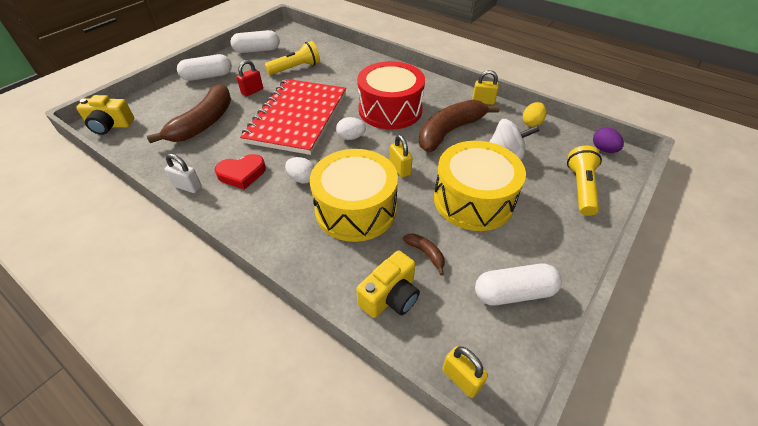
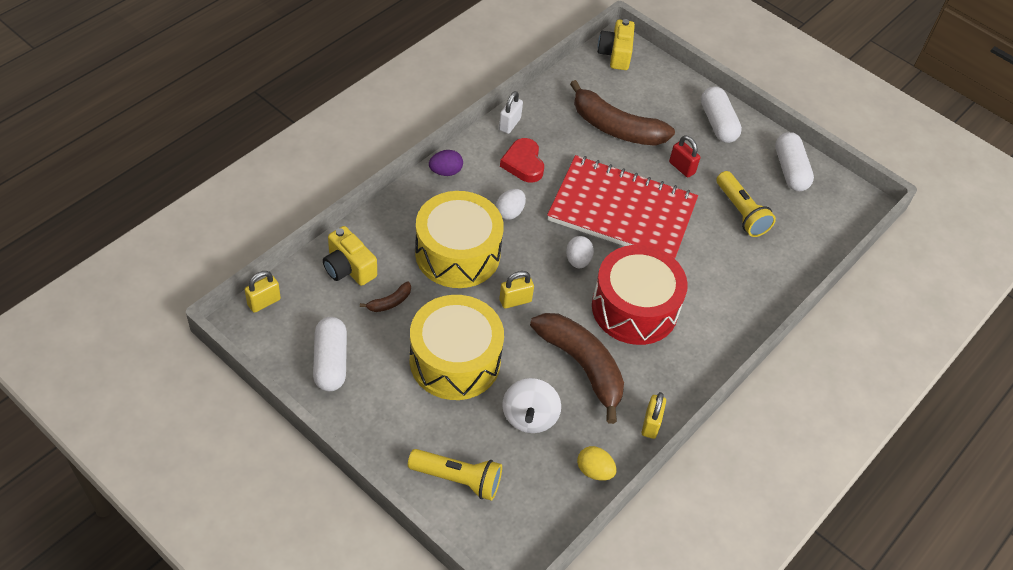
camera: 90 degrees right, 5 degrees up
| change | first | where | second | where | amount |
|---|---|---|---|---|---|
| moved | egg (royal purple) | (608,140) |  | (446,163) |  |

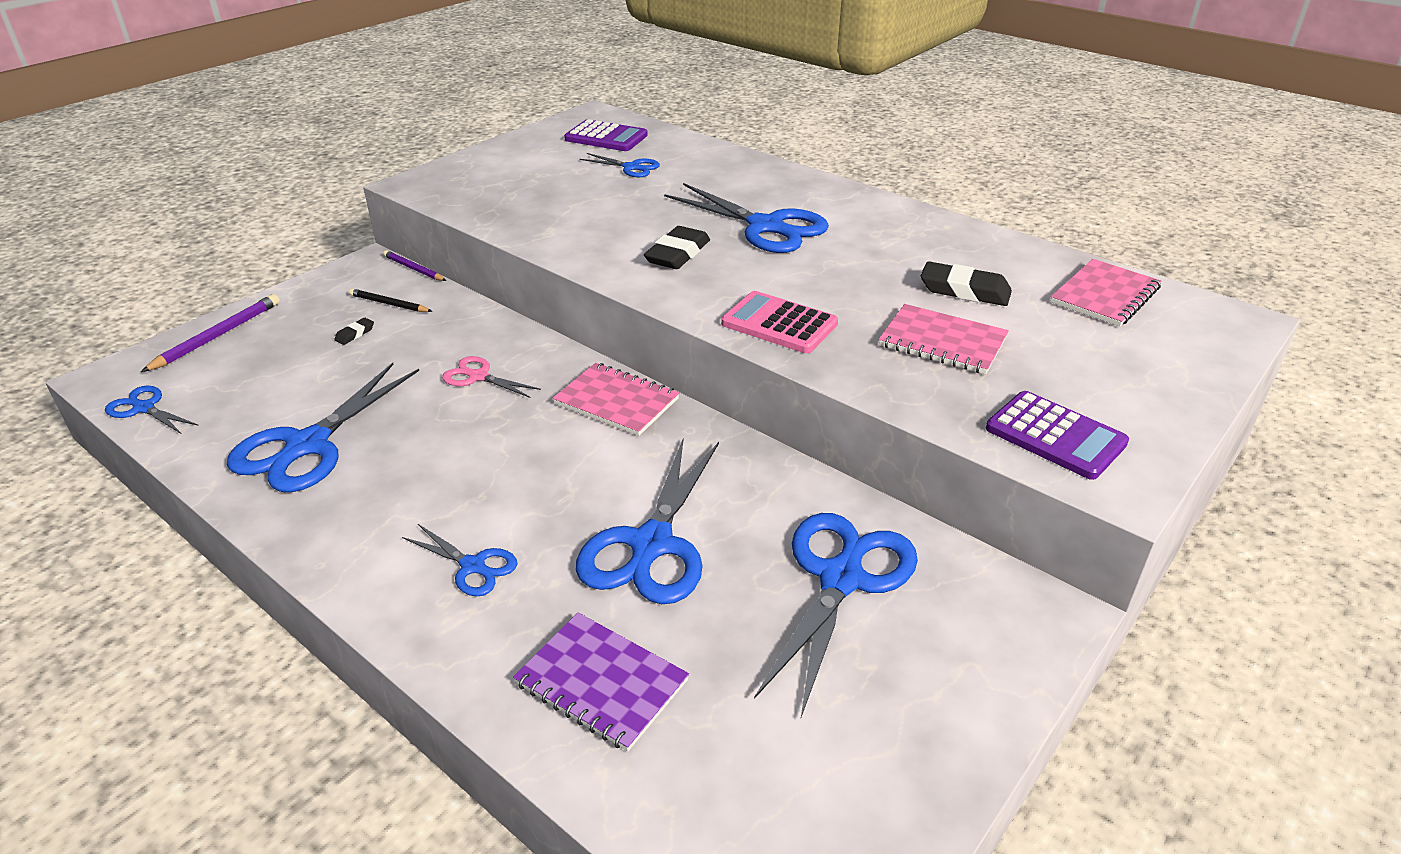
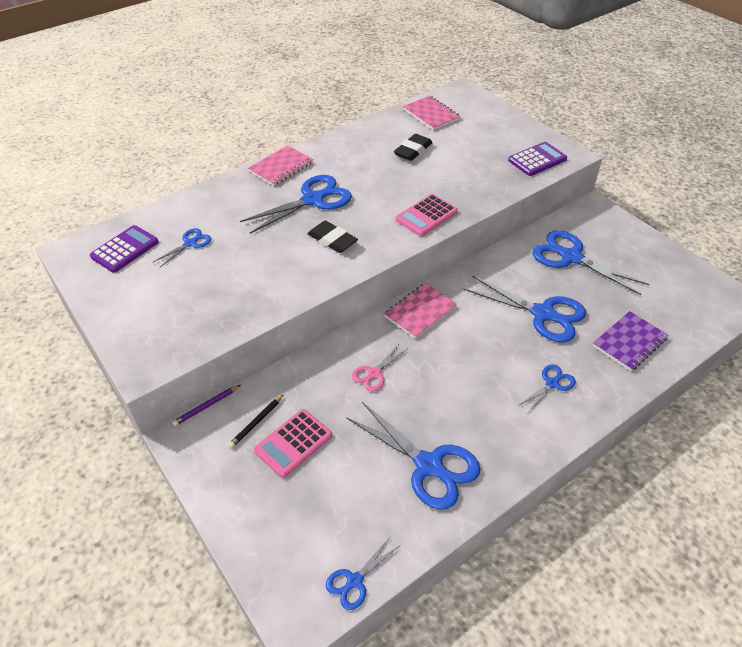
camera: 75 degrees left, 10 degrees up
| change | first | where | second | where | amount |
|---|---|---|---|---|---|
| removed | pencil (royal purple) | (210,333) |  |  |  |
| moved | exercise book (rose-pink) | (944,339) |  | (280,165) |  |
| replaced | pencil eraser (jet-black) | (354,331) | calculator (rose-pink) | (293,443) |  |

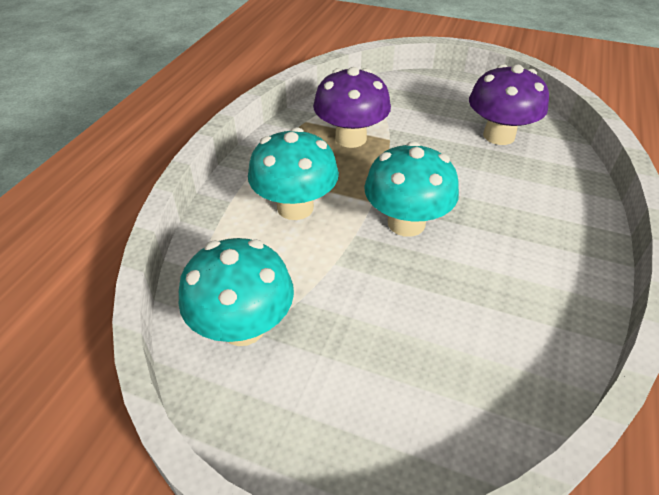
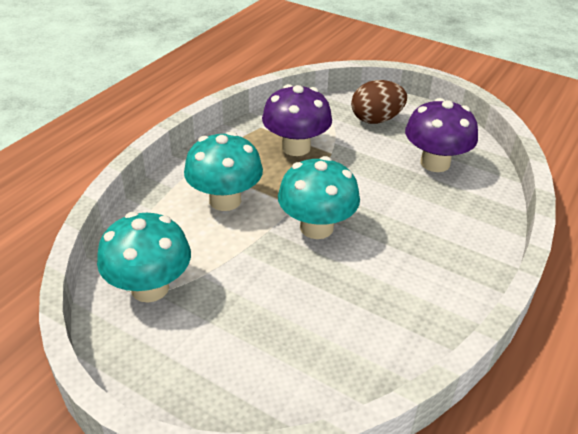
camera: 10 degrees right, 5 degrees down
| change | first | where | second | where | amount |
|---|---|---|---|---|---|
| added |  |  | egg (dark brown) | (379,102) |  |

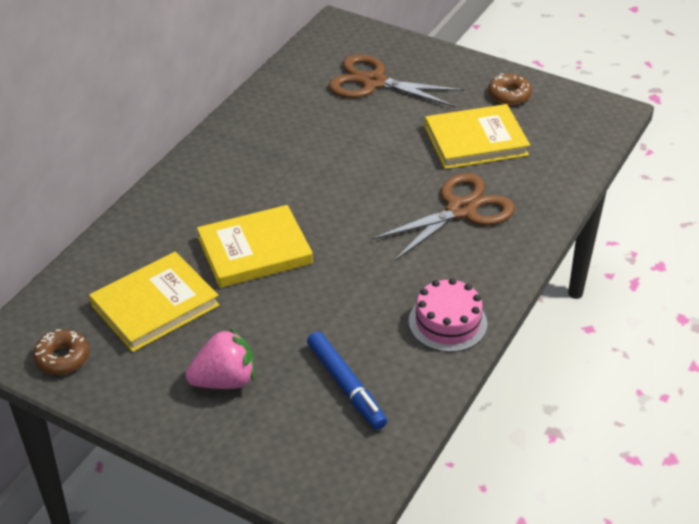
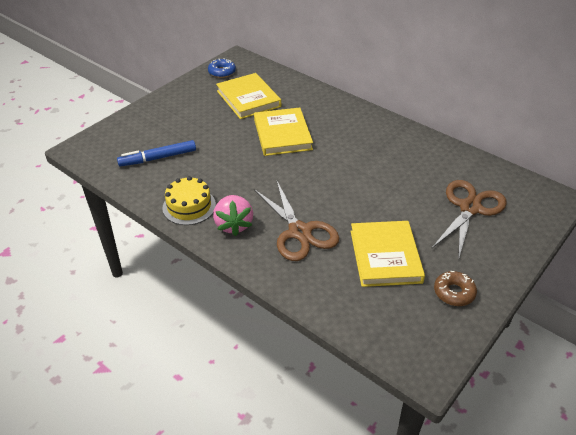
camera: 100 degrees right, 0 degrees up
| change | first | where | second | where | amount |
|---|---|---|---|---|---|
| moved | strawberry (rose-pink) | (220,358) |  | (233,215) |  |
| recoloured | doughnut (dark brown) | (61,352) | doughnut (blue) | (222,68) |  |
| recoloured | cake (rose-pink) | (448,315) | cake (golden) | (189,200) |  |

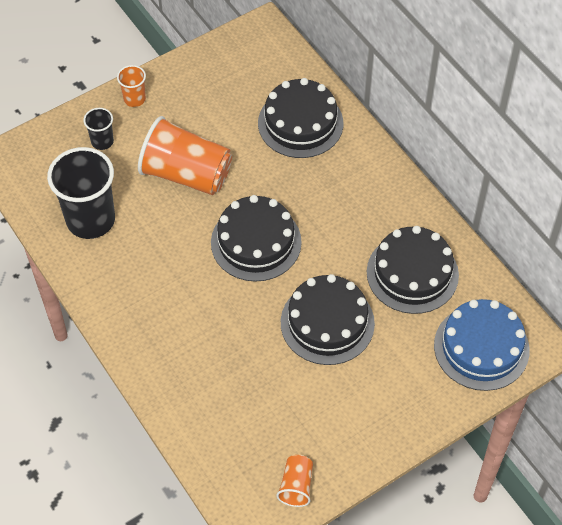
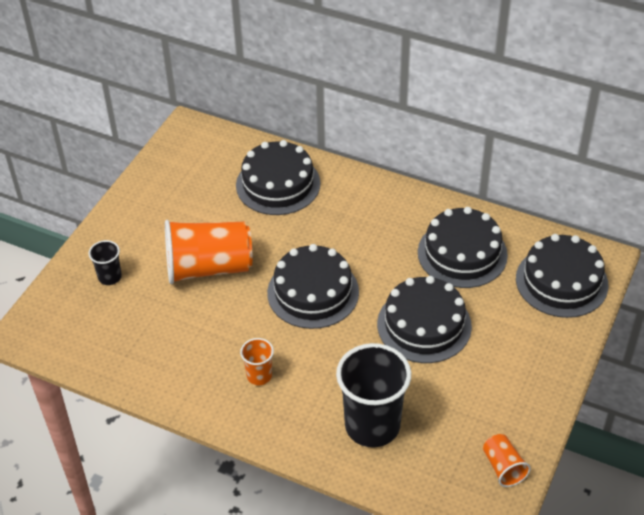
camera: 30 degrees left, 10 degrees down
| change | first | where | second | where | amount |
|---|---|---|---|---|---|
| moved | cup (jet-black) | (81,193) |  | (373,395) |  |
| moved | cup (orange) | (131,86) |  | (257,361) |  |
| recoloured | cake (blue) | (482,345) | cake (jet-black) | (562,276) |  |

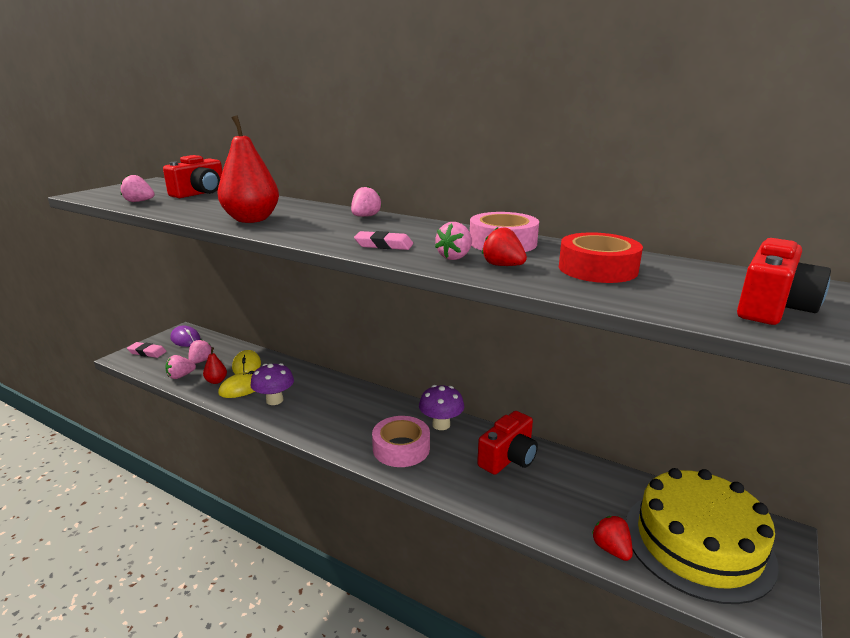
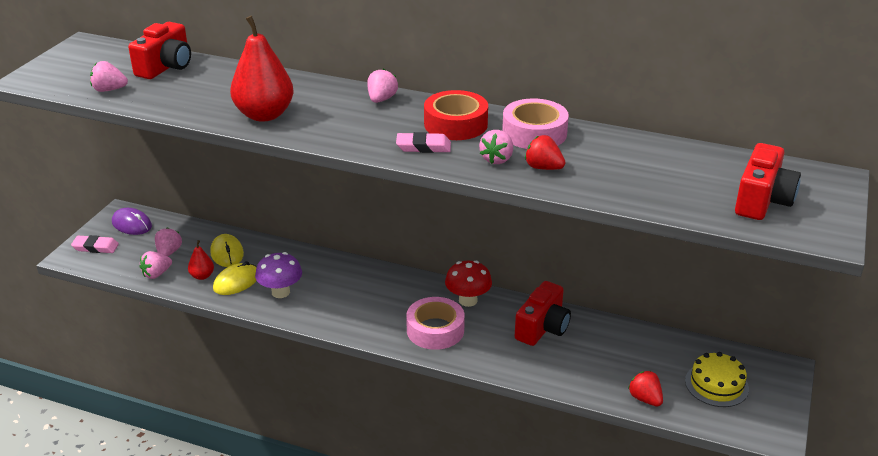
camera: 10 degrees left, 10 degrees up
| change | first | where | second | where | amount |
|---|---|---|---|---|---|
| moved | roll of tape (red) | (601,257) |  | (456,115) |  |
| recoloured | toadstool (royal purple) | (441,407) | toadstool (red) | (468,284) |  |
| resized | cake (golden) | (702,536) |  | (717,379) | x0.52 |

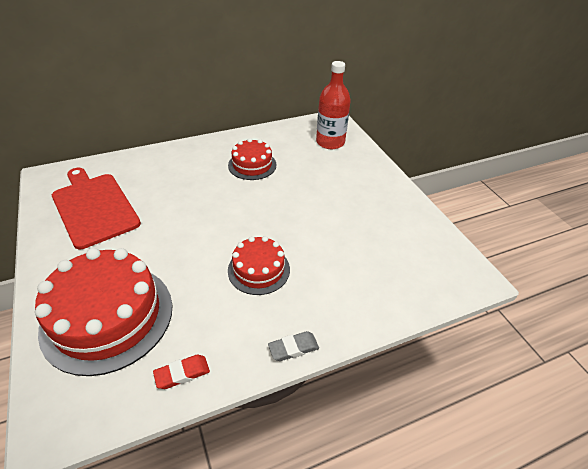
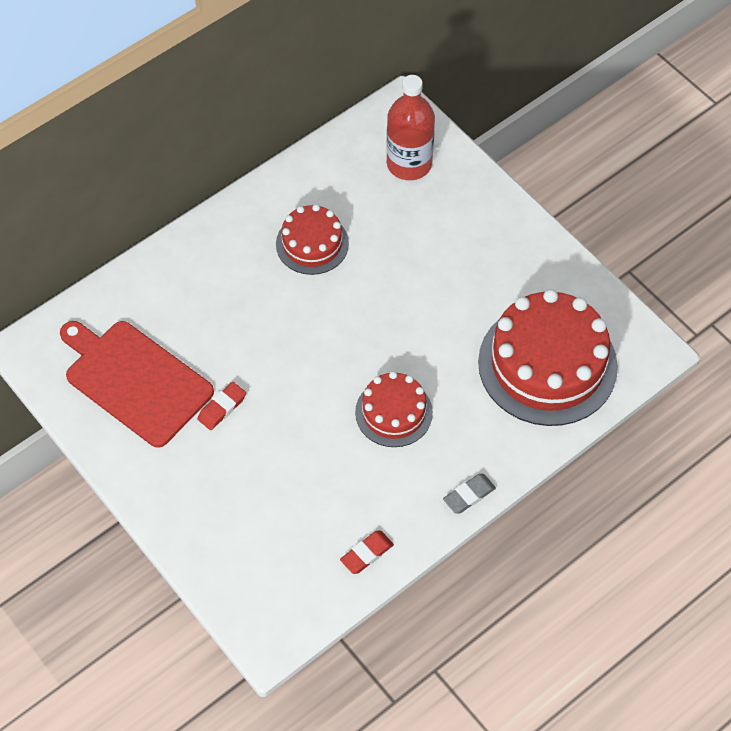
camera: 15 degrees left, 15 degrees up
| change | first | where | second | where | amount |
|---|---|---|---|---|---|
| added |  |  | pencil eraser (red) | (221,406) |  |
| moved | cake (red) | (104,312) |  | (548,357) |  |

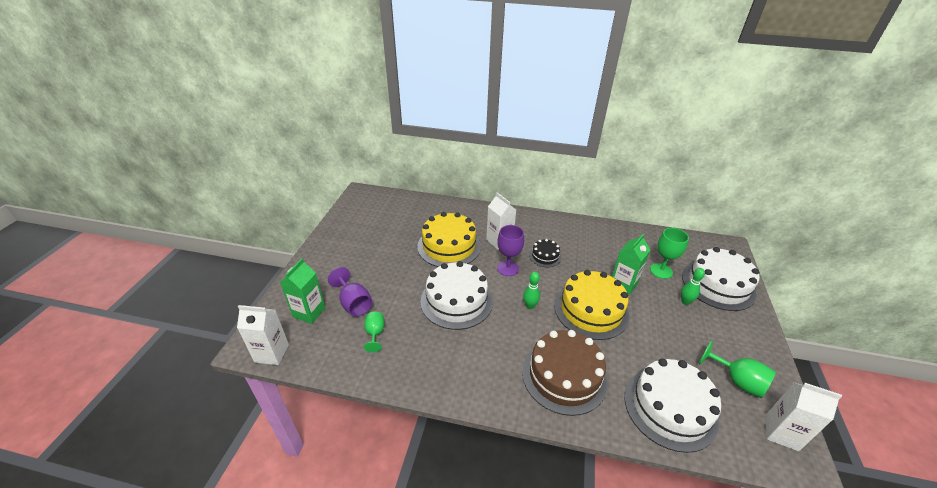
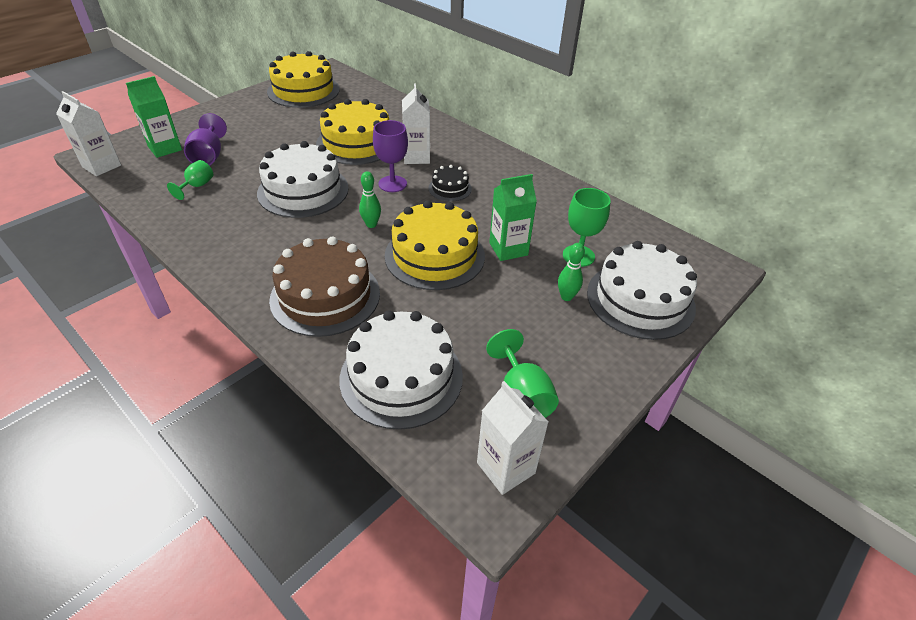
camera: 30 degrees right, 5 degrees up
| change | first | where | second | where | amount |
|---|---|---|---|---|---|
| added |  |  | cake (golden) | (303,79) |  |

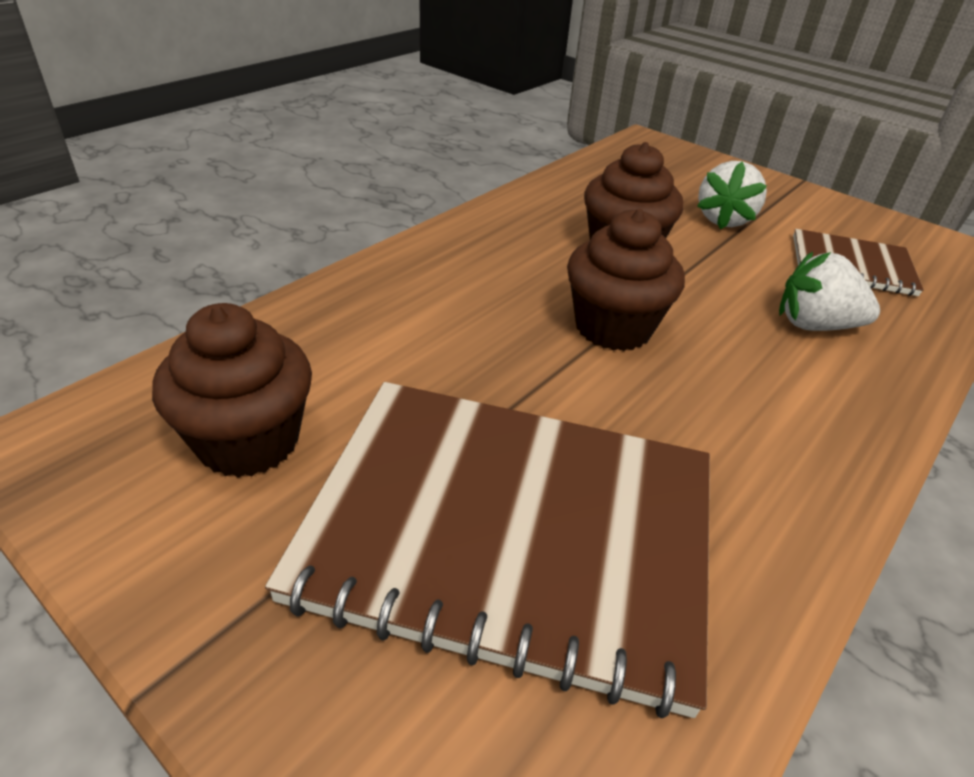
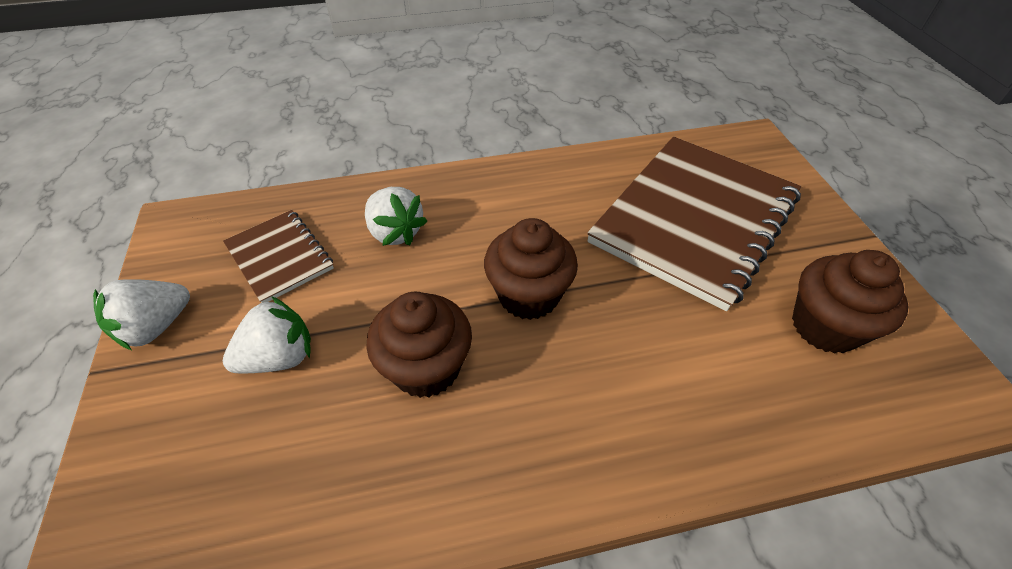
camera: 140 degrees left, 10 degrees up
| change | first | where | second | where | amount |
|---|---|---|---|---|---|
| added |  |  | strawberry (pure white) | (141,314) |  |
| turned | exercise book (dark brown) | (487,550) |  | (694,224) | 75 degrees clockwise |

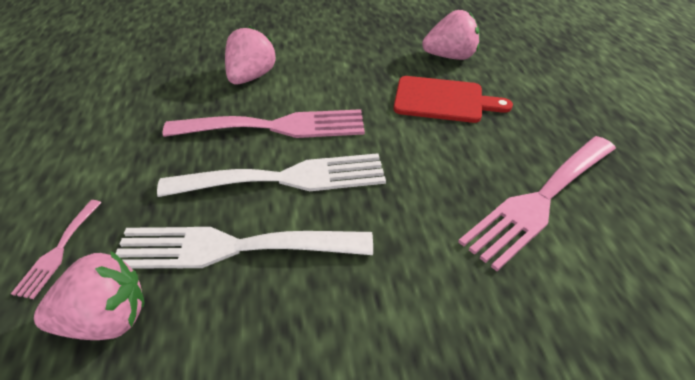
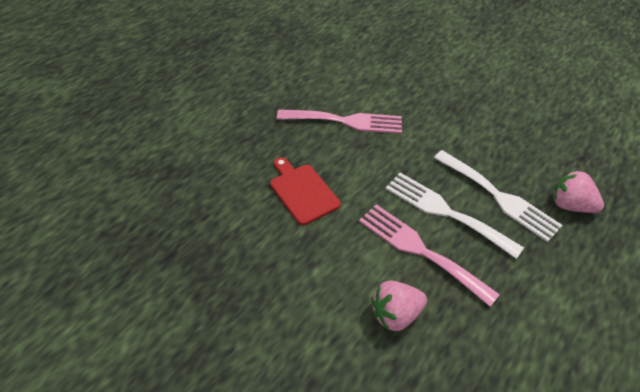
camera: 135 degrees left, 5 degrees up
| change | first | where | second | where | amount |
|---|---|---|---|---|---|
| removed | dinner fork (rose-pink) | (56,249) |  |  |  |
| removed | strawberry (rose-pink) | (451,35) |  |  |  |

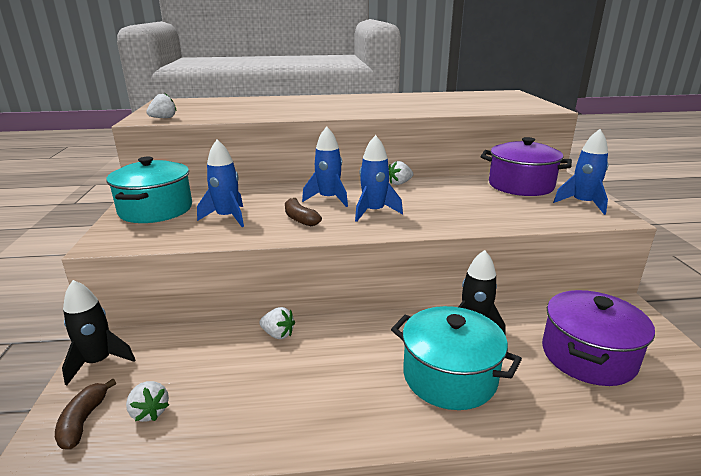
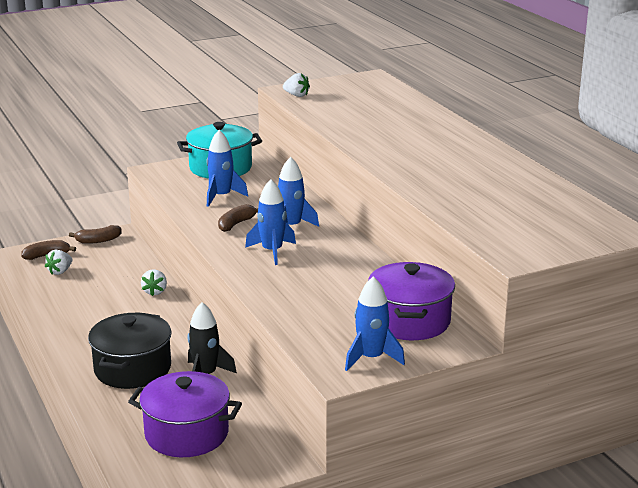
camera: 70 degrees right, 0 degrees up
| change | first | where | second | where | amount |
|---|---|---|---|---|---|
| removed | strawberry (pure white) | (401,173) |  |  |  |
| replaced | toy rocket (jet-black) | (98,332) | banana fruit (dark brown) | (95,234) |  |
| recoloured | cooking pot (teal) | (456,358) | cooking pot (jet-black) | (130,351) |  |

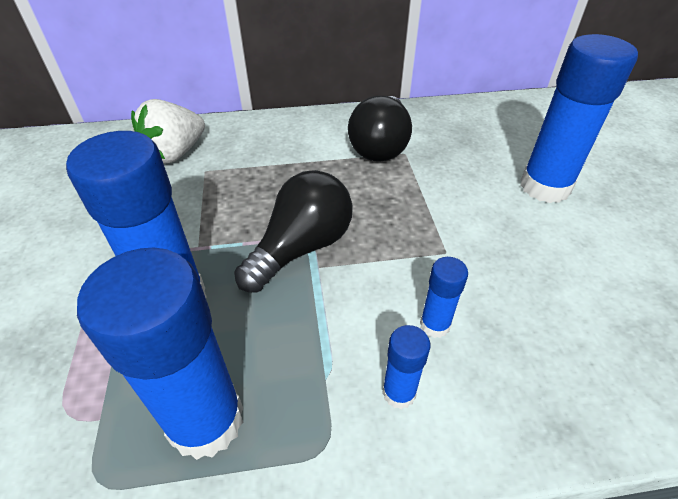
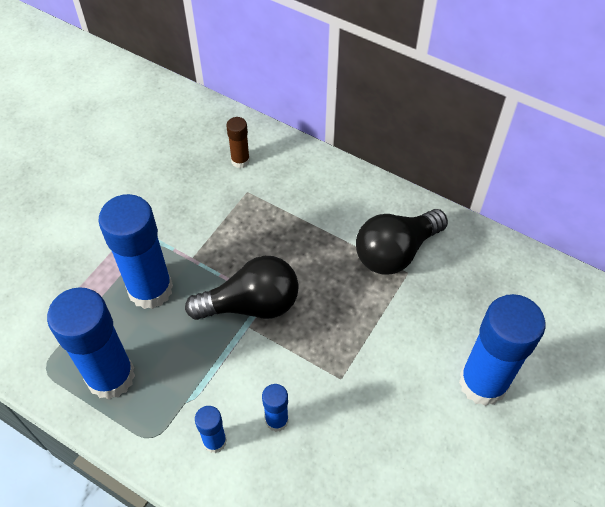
camera: 40 degrees right, 10 degrees up
| change | first | where | second | where | amount |
|---|---|---|---|---|---|
| replaced | strawberry (pure white) | (168,131) | stick of glue (dark brown) | (238,142) |  |

